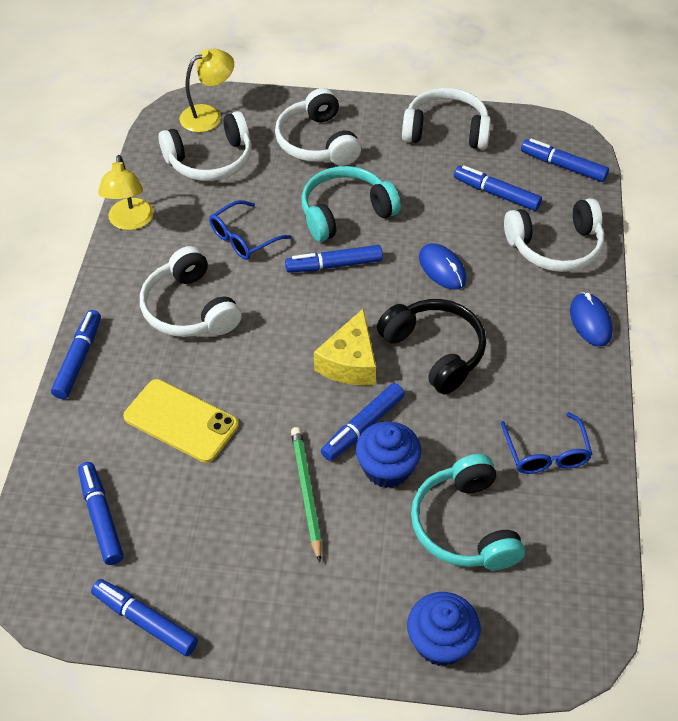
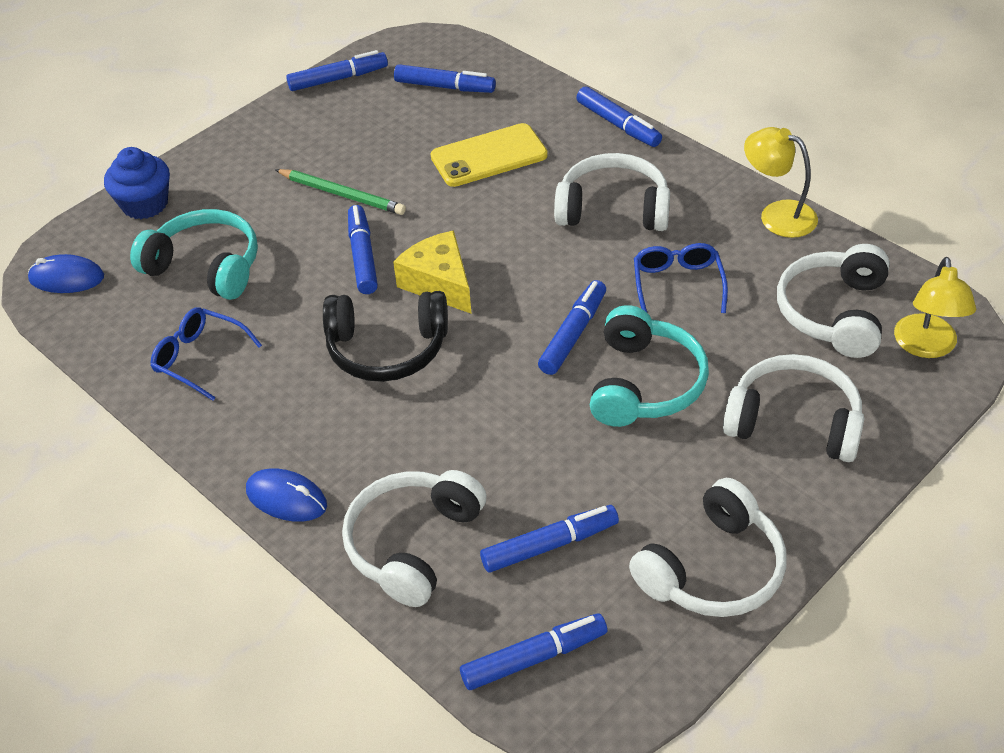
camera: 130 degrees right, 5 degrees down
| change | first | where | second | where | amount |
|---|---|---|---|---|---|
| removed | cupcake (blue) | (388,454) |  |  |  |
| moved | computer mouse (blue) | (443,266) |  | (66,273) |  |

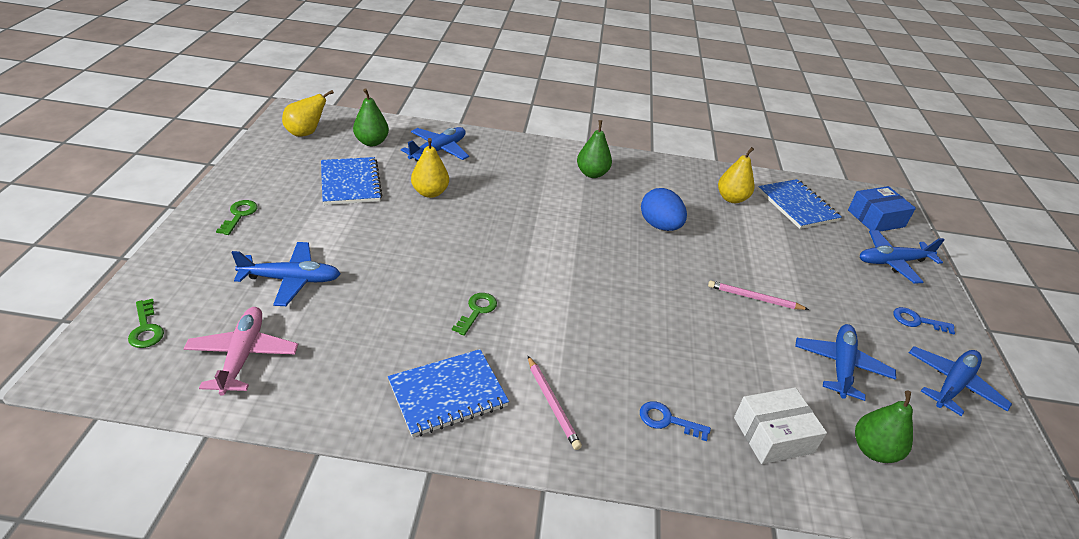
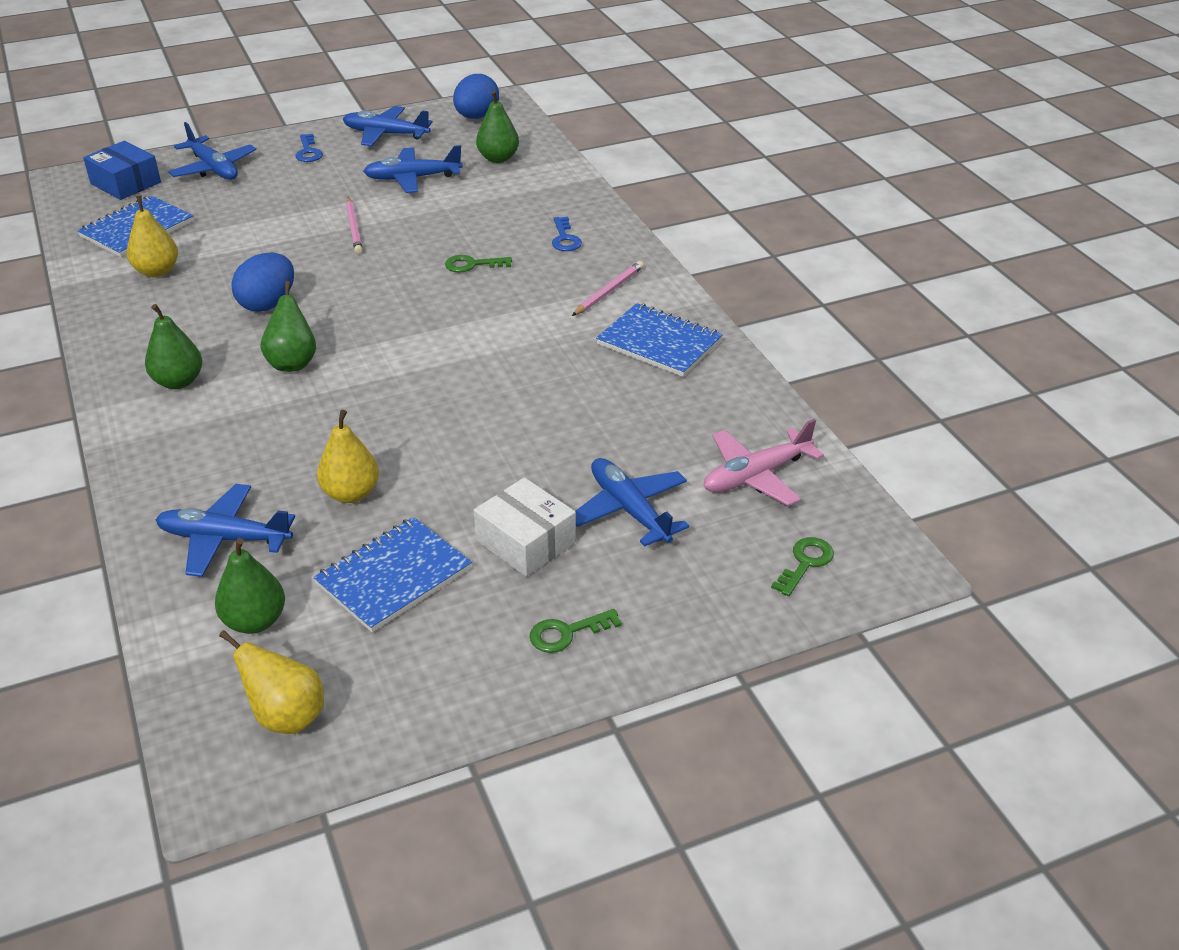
camera: 115 degrees left, 0 degrees up
| change | first | where | second | where | amount |
|---|---|---|---|---|---|
| added |  |  | pear fruit (green) | (288,326) |  |
| added |  |  | egg (blue) | (476,96) |  |
| moved | key (green) | (474,314) |  | (478,264) |  |
| moved | parcel (pure white) | (780,425) |  | (525,527) |  |

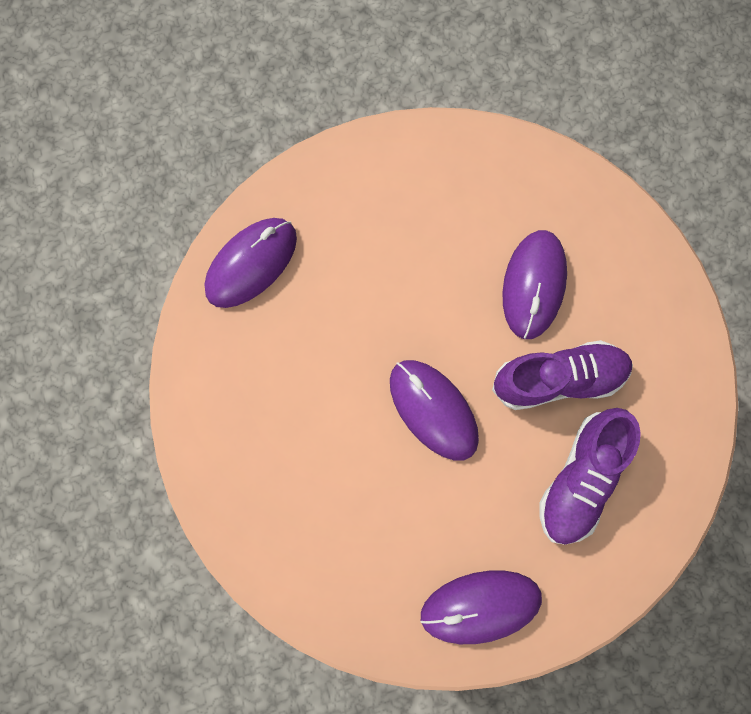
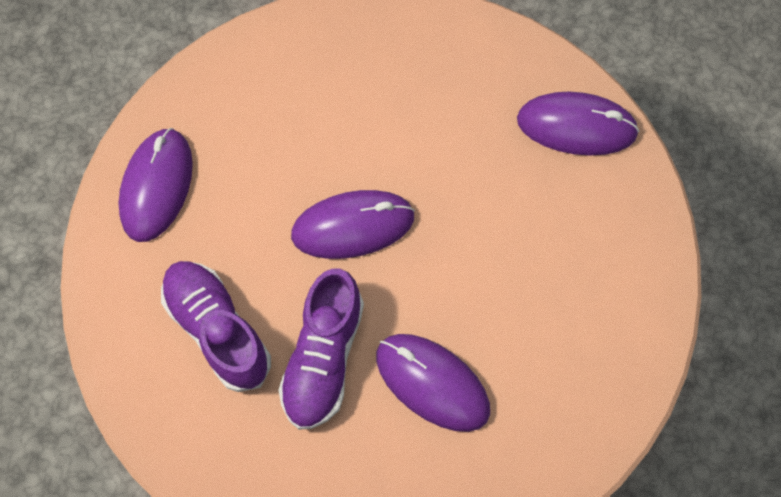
camera: 115 degrees right, 10 degrees down
| change | first | where | second | where | amount |
|---|---|---|---|---|---|
| turned | computer mouse (royal purple) | (250,263) |  | (578,123) | 60 degrees counterclockwise |

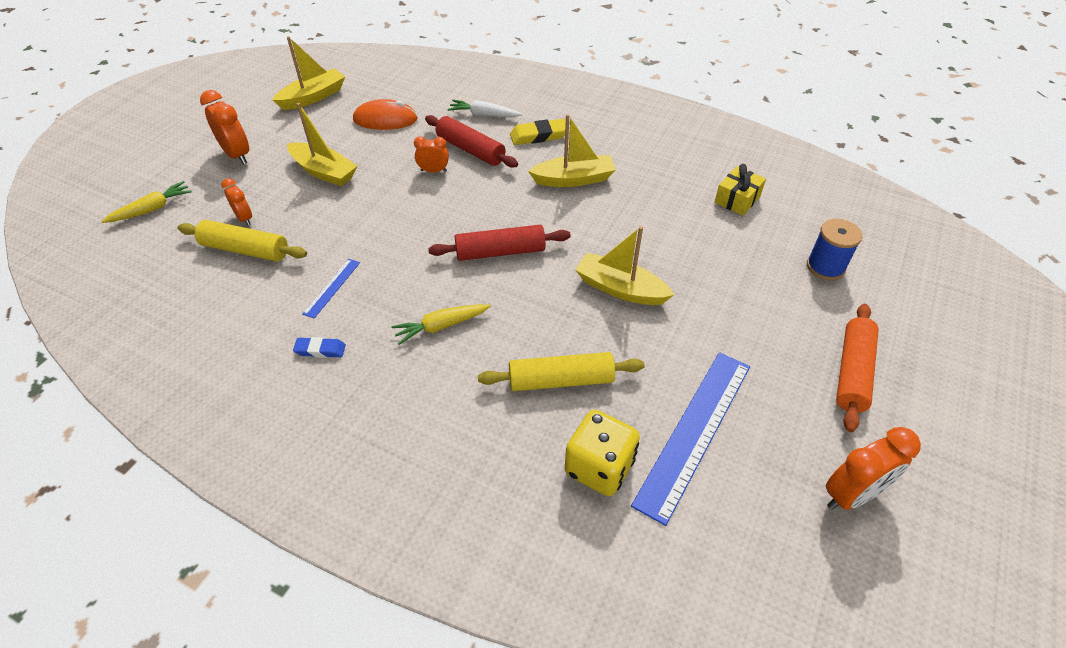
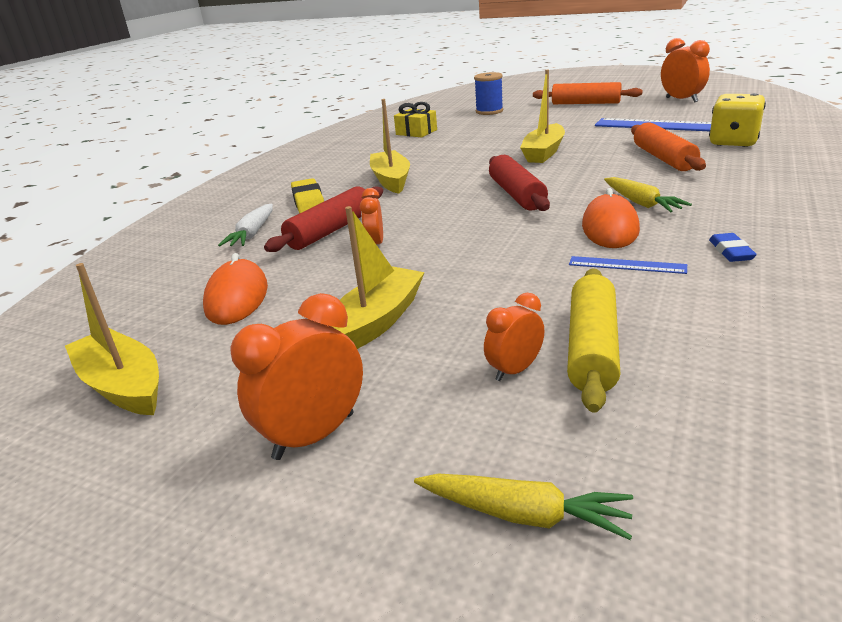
camera: 90 degrees left, 20 degrees down
| change | first | where | second | where | amount |
|---|---|---|---|---|---|
| added |  |  | computer mouse (orange) | (611,218) |  |
| recoloured | rolling pin (golden) | (561,371) | rolling pin (orange) | (668,146) |  |
| turned | carrot (golden) | (146,202) |  | (523,506) | 150 degrees clockwise |

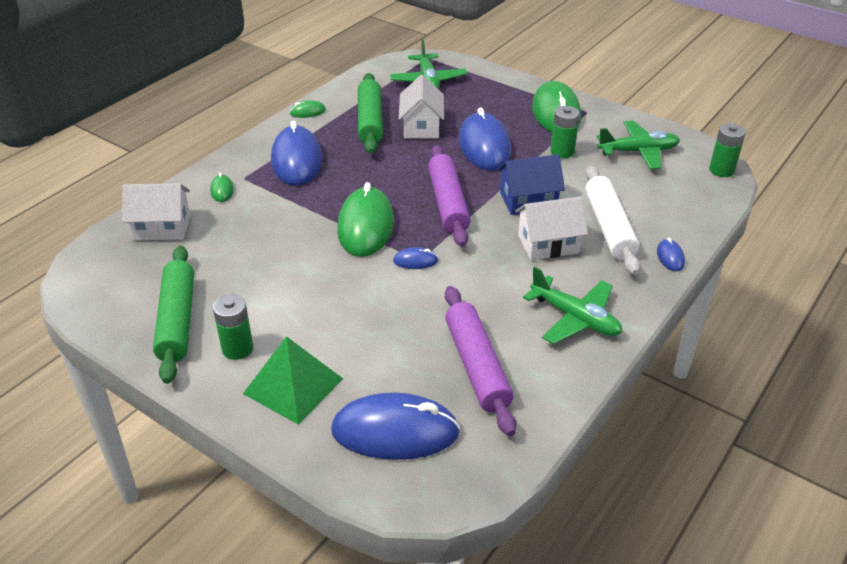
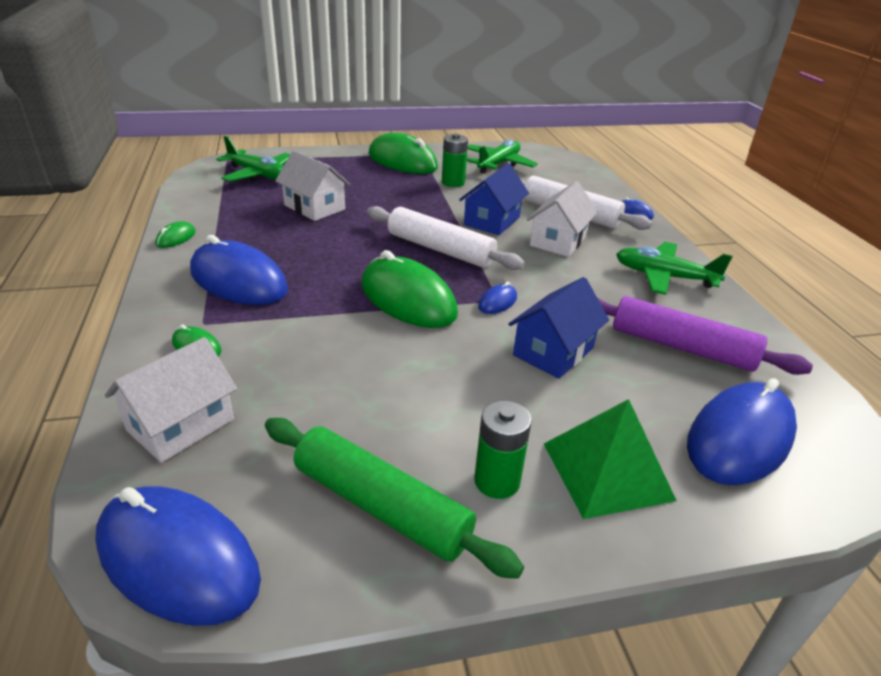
camera: 50 degrees left, 5 degrees down
| change | first | where | second | where | amount |
|---|---|---|---|---|---|
| removed | rolling pin (green) | (370,113) |  |  |  |
| removed | power cell (green) | (727,150) |  |  |  |
| added |  |  | house (blue) | (558,328) |  |
| moved | computer mouse (blue) | (485,138) |  | (178,556) |  |
| recoloured | rolling pin (royal purple) | (449,196) | rolling pin (pure white) | (446,238) |  |
| turned | plane (green) | (572,305) |  | (674,268) | 150 degrees counterclockwise |

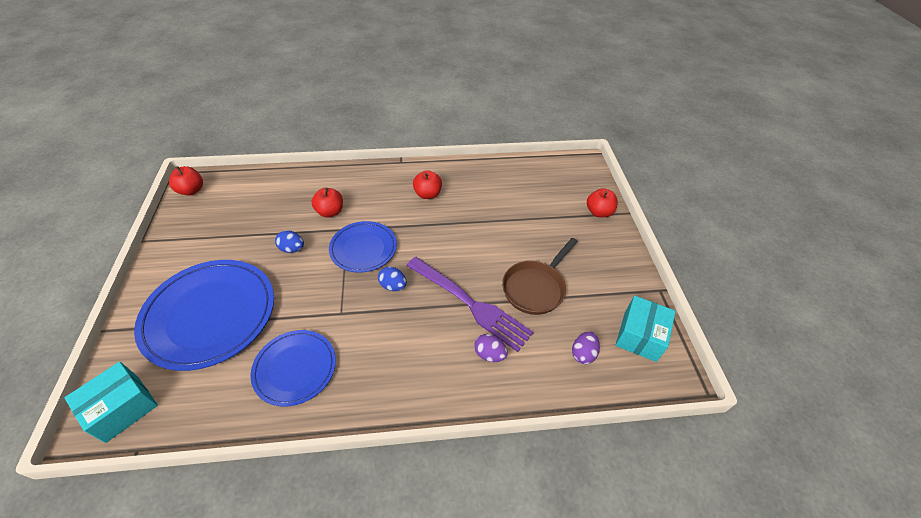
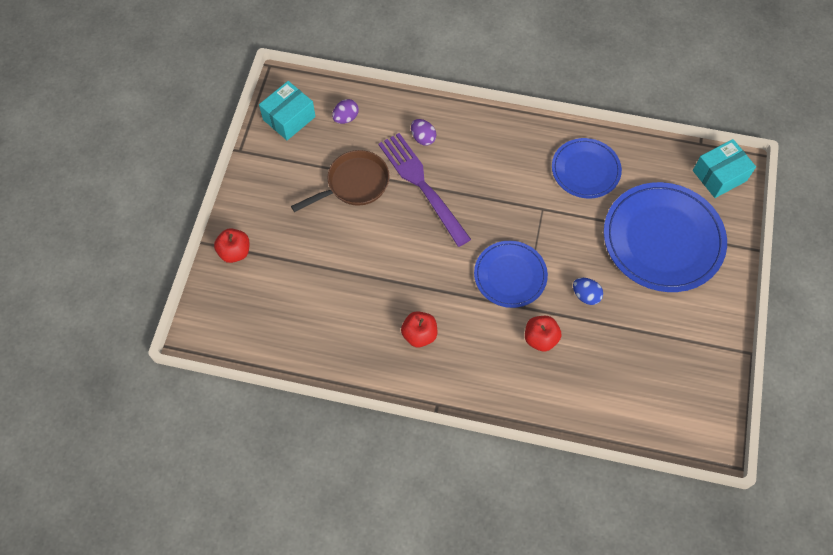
camera: 160 degrees left, 15 degrees up
| change | first | where | second | where | amount |
|---|---|---|---|---|---|
| removed | toy apple (red) | (186,180) |  |  |  |
| removed | egg (blue) | (392,278) |  |  |  |

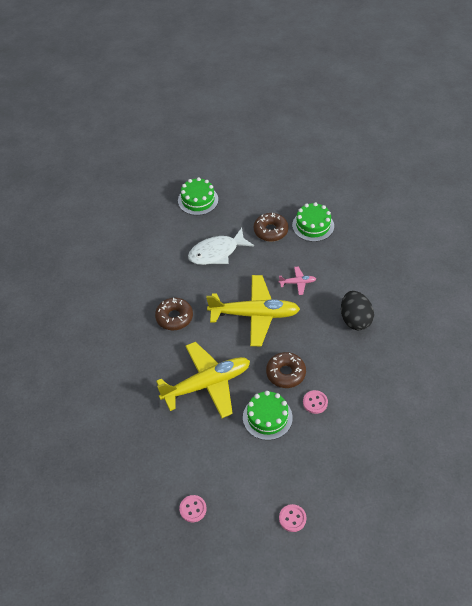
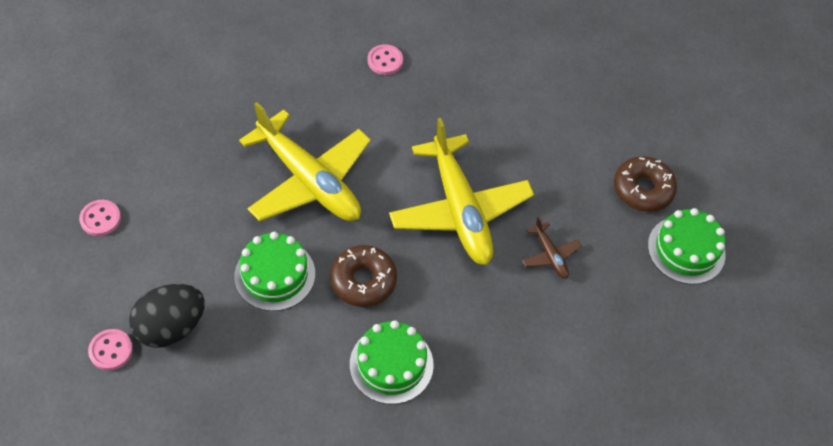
camera: 65 degrees right, 5 degrees up
| change | first | where | second | where | amount |
|---|---|---|---|---|---|
| removed | doughnut (dark brown) | (174,314) |  |  |  |
| removed | fish figure (pure white) | (221,246) |  |  |  |
| moved | cake (green) | (198,196) |  | (392,362) |  |
| moved | sewing button (rose-pink) | (315,402) |  | (385,59) |  |
| moved | egg (jet-black) | (357,310) |  | (167,316) |  |
| recoloured | plane (rose-pink) | (297,280) | plane (dark brown) | (551,248) |  |

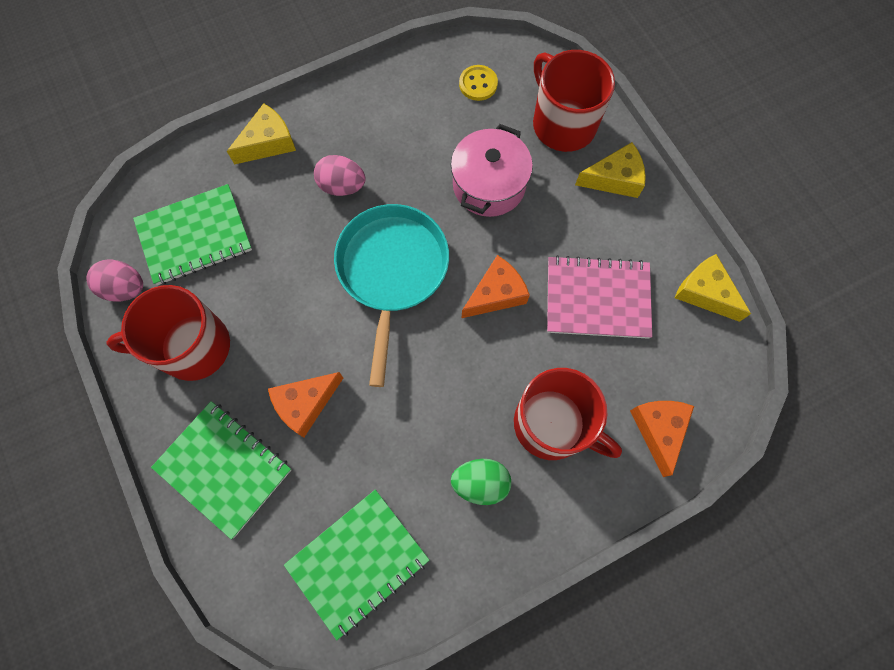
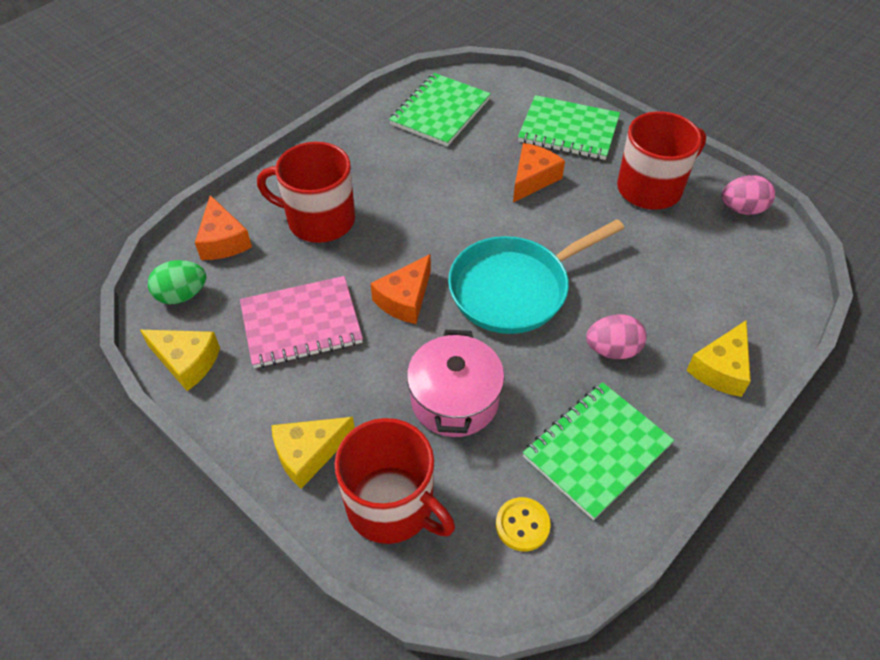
camera: 160 degrees right, 20 degrees down
| change | first | where | second | where | amount |
|---|---|---|---|---|---|
| moved | exercise book (green) | (192,234) |  | (598,451) |  |
| moved | egg (green) | (481,482) |  | (177,282) |  |
| turned | frying pan (teal) | (391,295) |  | (536,276) | 75 degrees clockwise |

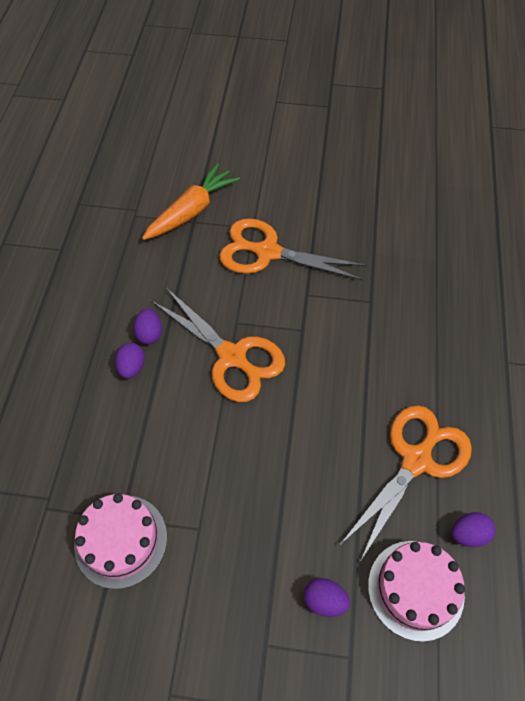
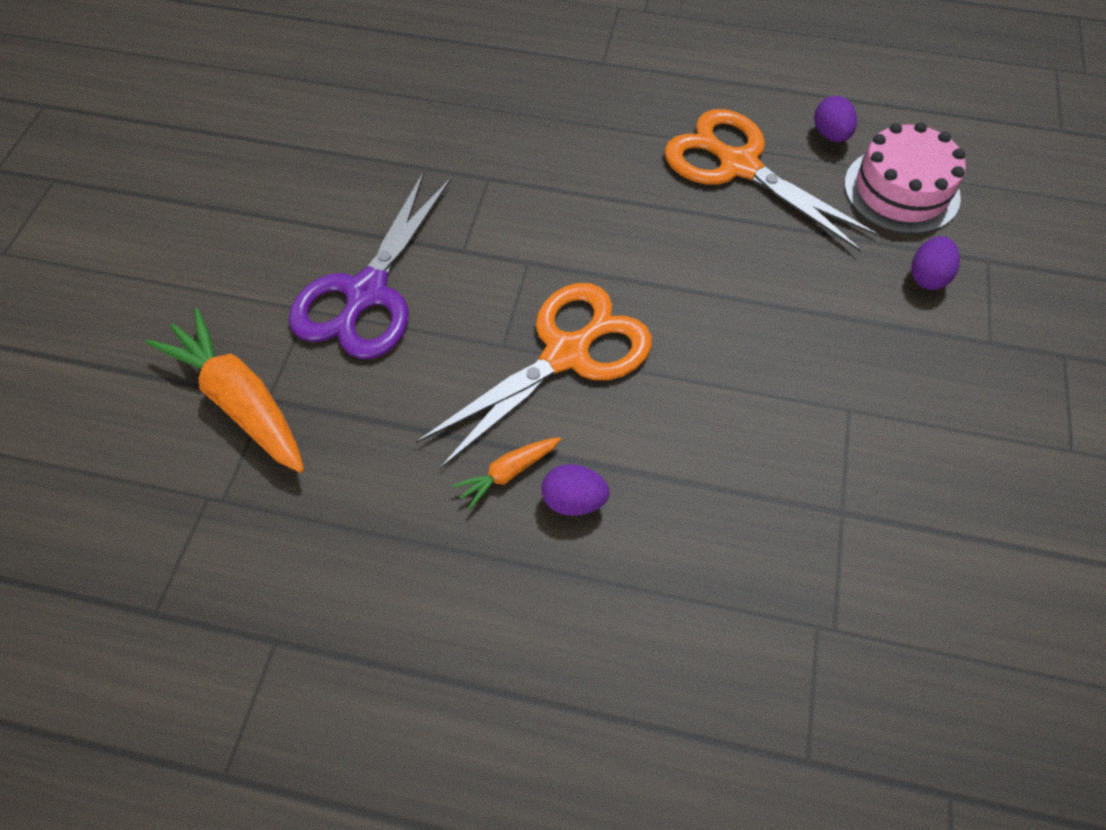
camera: 85 degrees left, 0 degrees up
| change | first | where | second | where | amount |
|---|---|---|---|---|---|
| removed | cake (rose-pink) | (120,541) |  |  |  |
| replaced | egg (royal purple) | (147,326) | carrot (orange) | (506,473) |  |
| recoloured | shears (orange) | (293,249) | shears (royal purple) | (370,265) |  |

